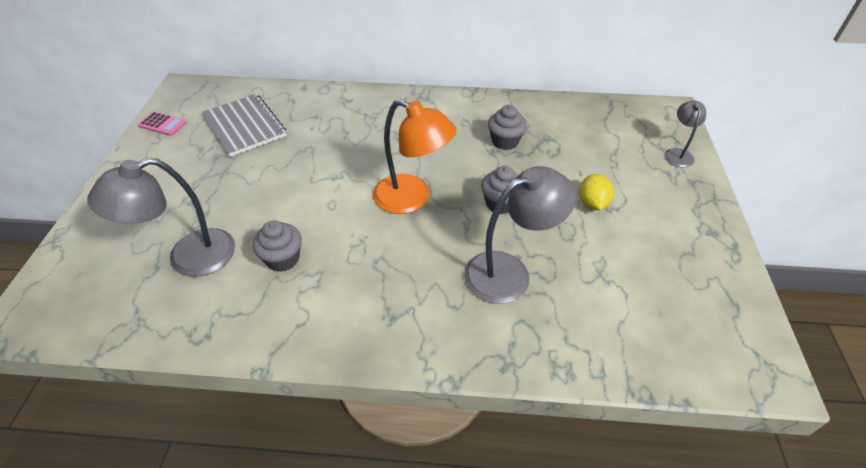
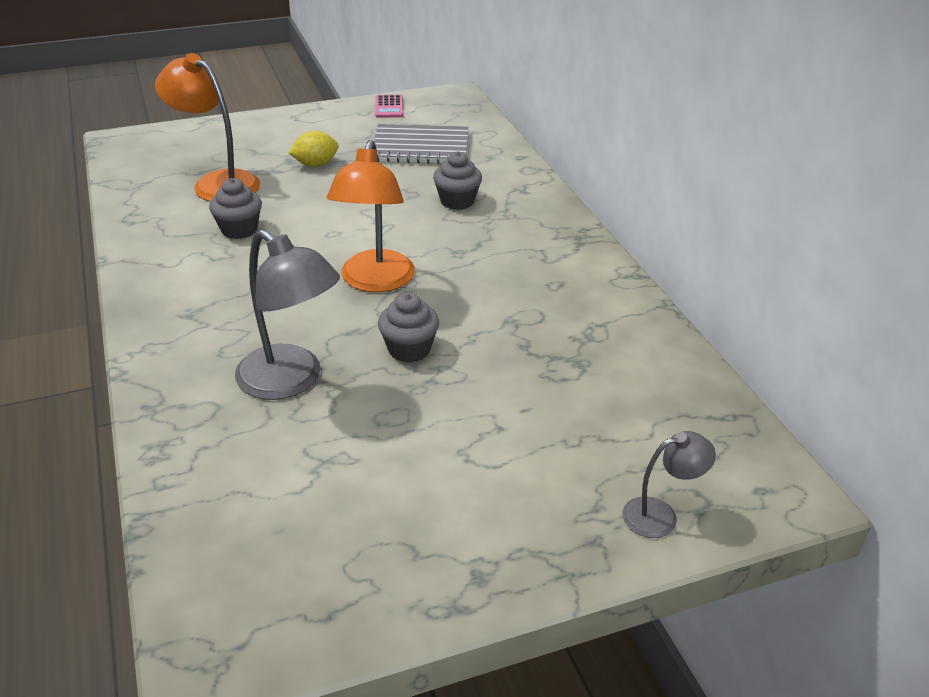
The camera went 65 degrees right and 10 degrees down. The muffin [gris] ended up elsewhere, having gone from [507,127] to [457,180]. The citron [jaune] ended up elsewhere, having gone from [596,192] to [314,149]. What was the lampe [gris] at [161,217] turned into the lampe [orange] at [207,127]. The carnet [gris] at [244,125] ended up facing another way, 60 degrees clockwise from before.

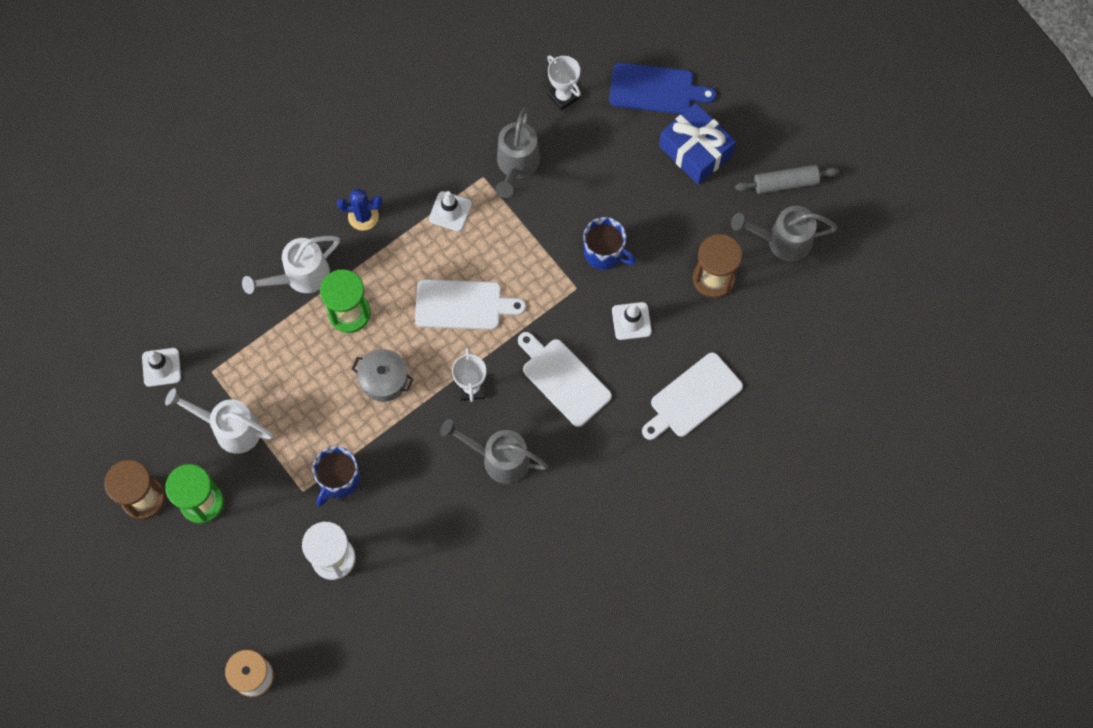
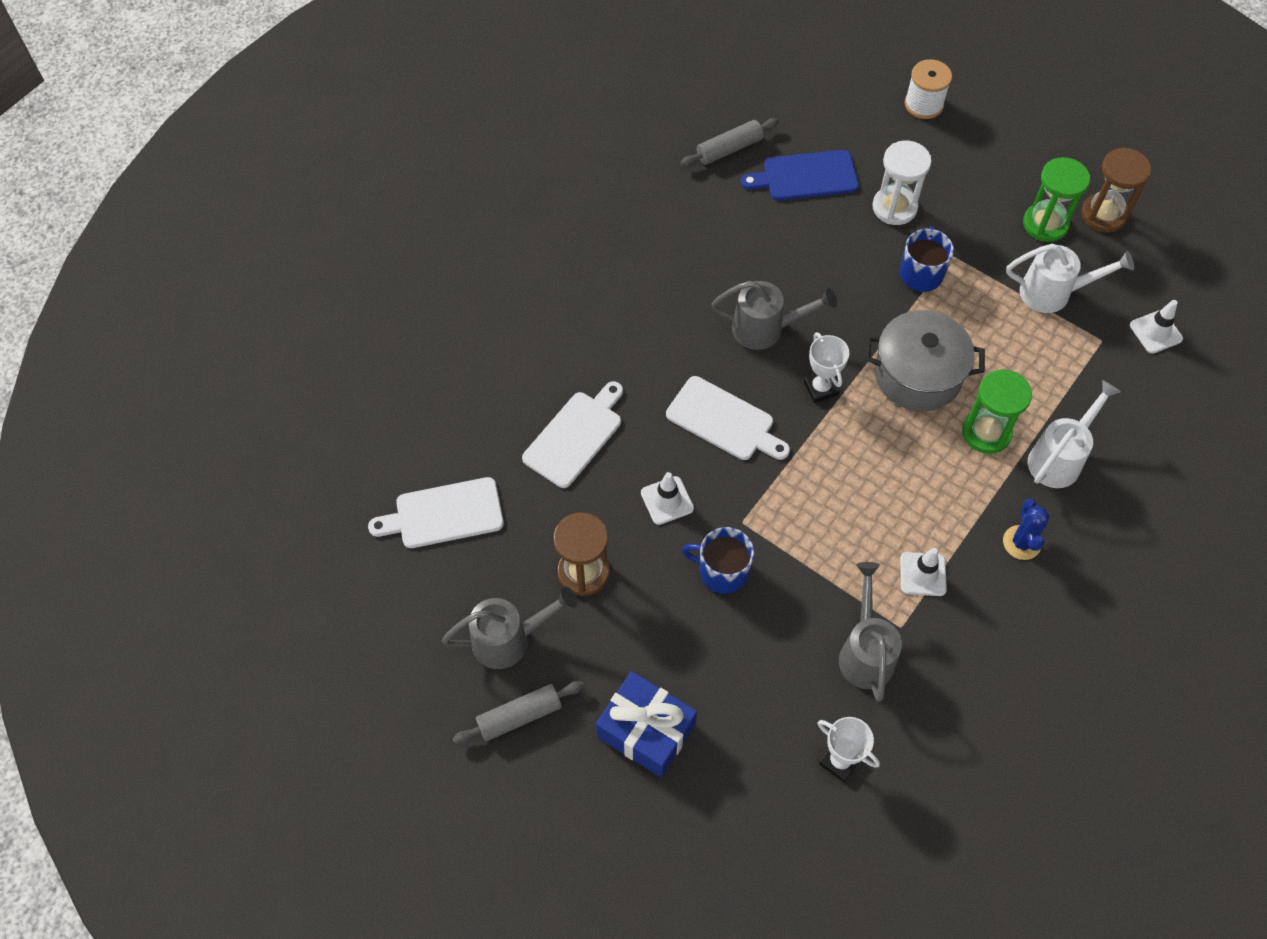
The camera went 165 degrees right and 10 degrees down. The second view gained the rouleau à pâtisserie [gris] at [729,142]. The planche à découper [blanc] ended up elsewhere, having gone from [470,304] to [436,512]. The planche à découper [bleu] ended up elsewhere, having gone from [662,88] to [799,175]. The cactus [bleu] at [359,209] ended up facing another way, 75 degrees counterclockwise from before. The size of the marmite [gris] at [382,375] changed by a factor of 1.67.

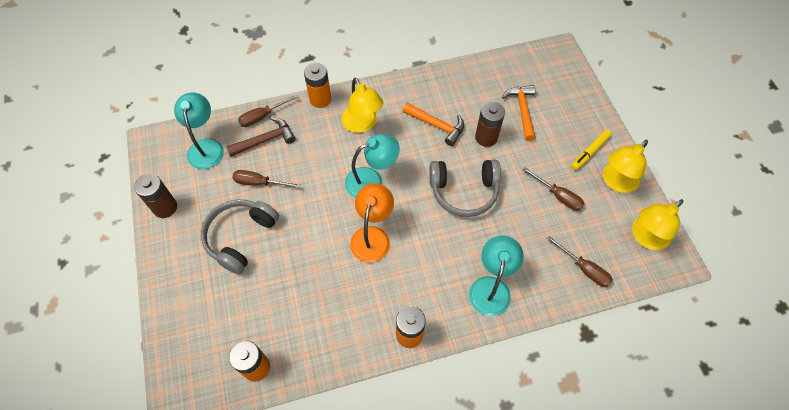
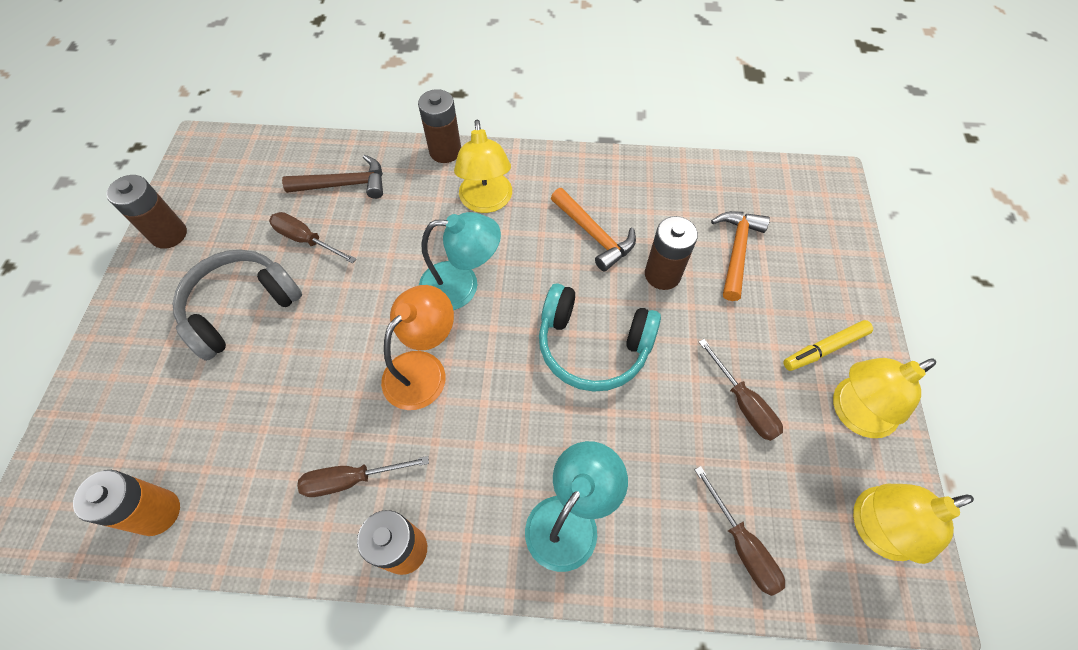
The camera went 20 degrees right and 0 degrees up. The second view lost the lampe [turquoise] at [199,130]. The tournevis [marron] ended up elsewhere, having gone from [268,110] to [363,476]. What was the pile [orange] at [317,85] turned into the pile [marron] at [439,126]. What was the casque audio [gris] at [465,188] turned into the casque audio [turquoise] at [600,337].

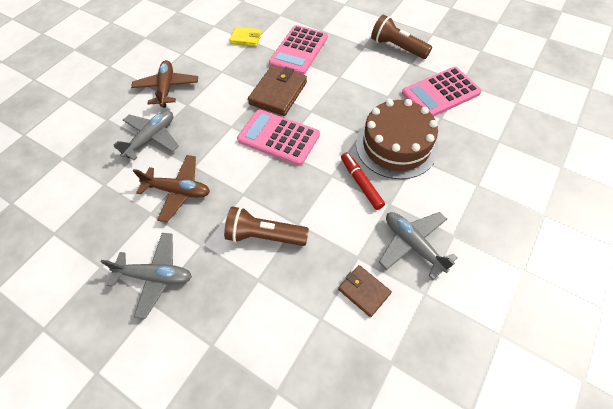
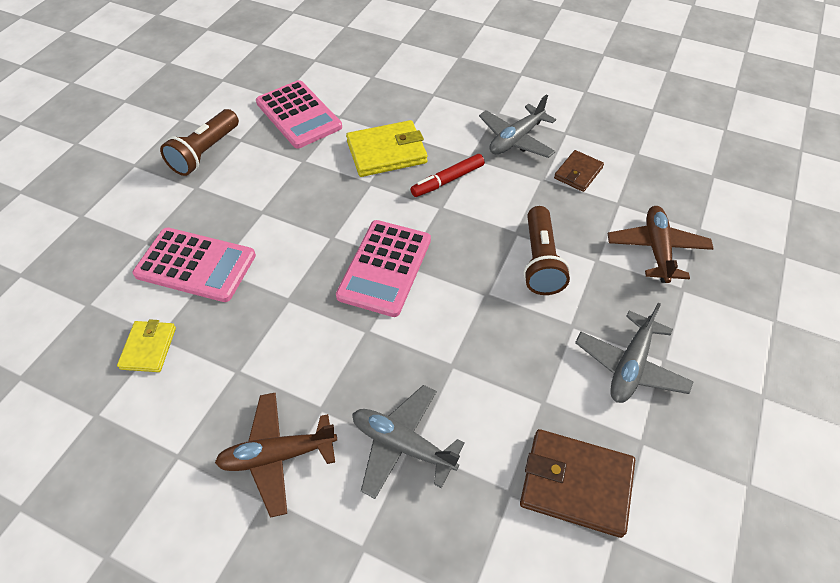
The camera went 100 degrees left and 5 degrees down. The avion [marron] ended up elsewhere, having gone from [171,188] to [661,244]. The portefeuille [marron] ended up elsewhere, having gone from [277,91] to [577,483]. Where the gâteau [marron] stood at [397,139], the portefeuille [jaune] came to stand at [387,148]. The avion [gris] at [146,276] ended up facing another way, 150 degrees counterclockwise from before.

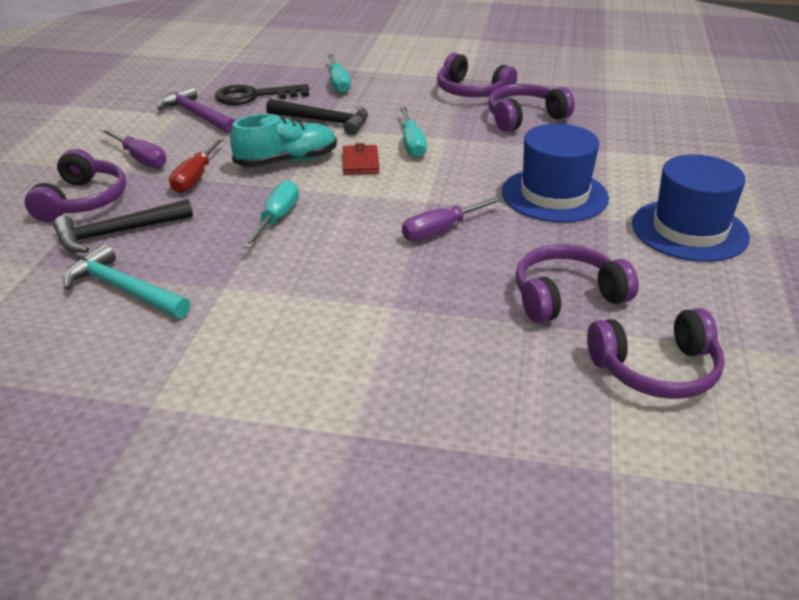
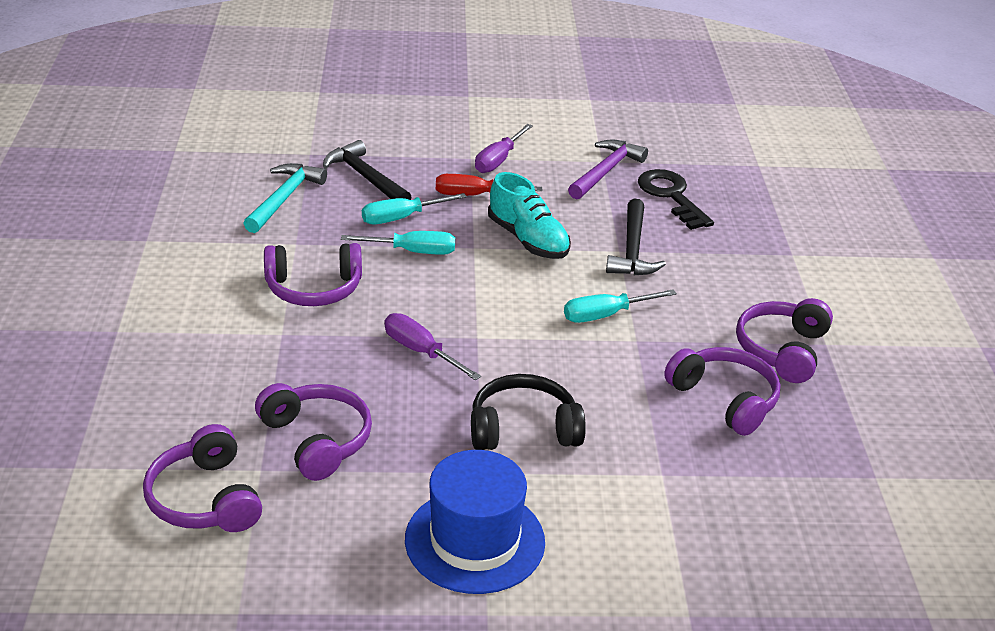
The camera went 75 degrees right and 0 degrees up. The second view lost the portefeuille [rouge] at [361,159]. The casque audio [violet] ended up elsewhere, having gone from [75,185] to [313,274]. The tournevis [turquoise] ended up elsewhere, having gone from [339,73] to [414,208]. Where the chapeau [bleu] stood at [555,173], the casque audio [noir] came to stand at [528,412].

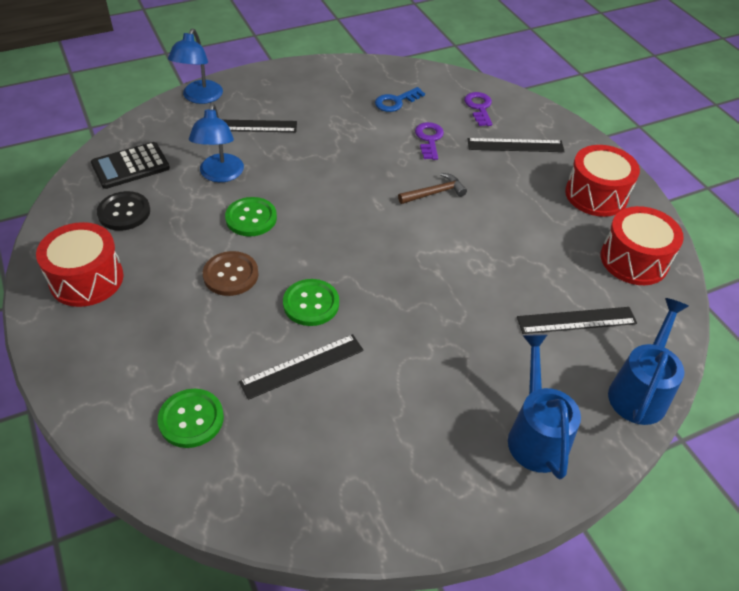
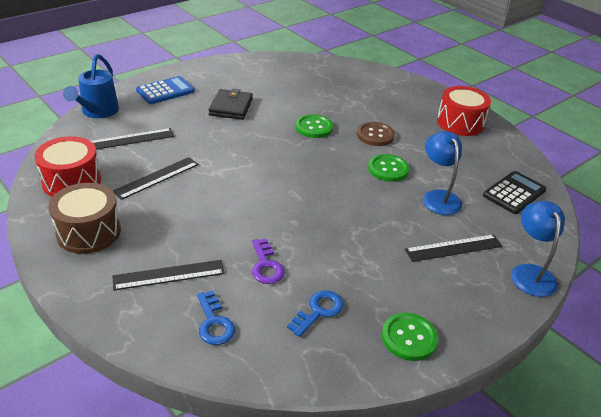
The camera went 165 degrees right and 10 degrees down. The second view lost the bouton [noir] at [123,211]. The second view lost the marteau [marron] at [432,188]. The second view gained the portefeuille [noir] at [231,104]. The bouton [vert] ended up elsewhere, having gone from [191,418] to [410,337]. The règle [noir] ended up elsewhere, having gone from [301,367] to [156,178]. Where the arrosoir [bleu] stood at [544,406], the calculatrice [bleu] came to stand at [165,90]. What was the clé [violet] at [478,109] turned into the clé [bleu] at [216,317]. What was the tambour [rouge] at [602,181] turned into the tambour [marron] at [84,218].

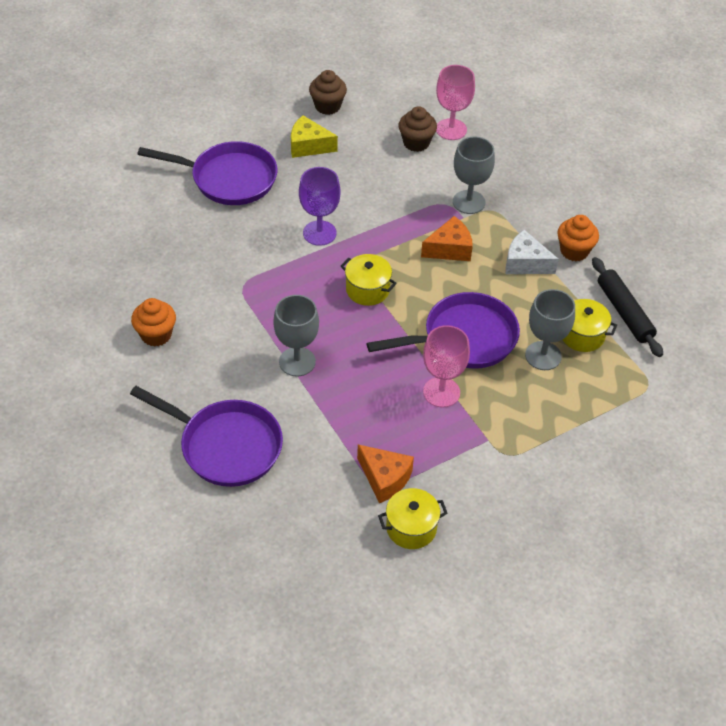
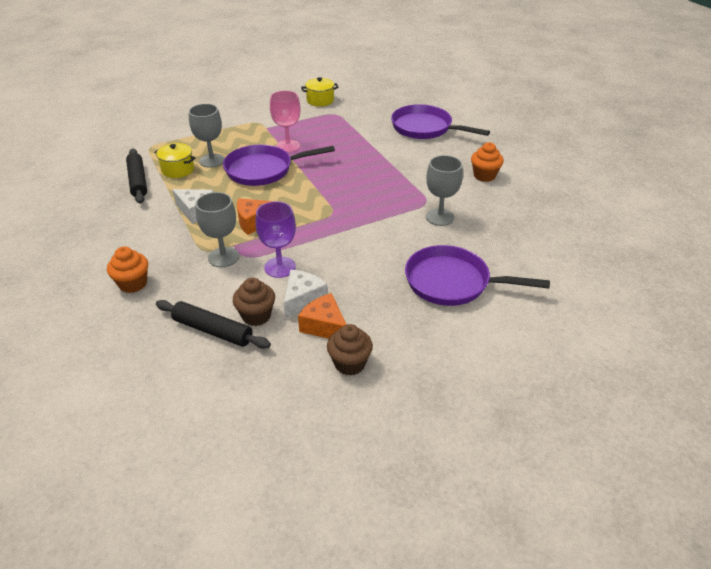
The camera went 175 degrees left and 10 degrees down. The second view lost the fromage [jaune] at [314,136]. The second view lost the marmite [jaune] at [369,280]. The second view gained the fromage [blanc] at [306,294]. The verre à pied [gris] ended up elsewhere, having gone from [296,335] to [444,190]. The verre à pied [violet] ended up elsewhere, having gone from [320,206] to [276,239]. The fromage [orange] ended up elsewhere, having gone from [385,474] to [322,316]. The muffin [orange] ended up elsewhere, having gone from [578,238] to [127,269]. Where the verre à pied [rose] stood at [455,102], the rouleau à pâtisserie [noir] came to stand at [213,324].

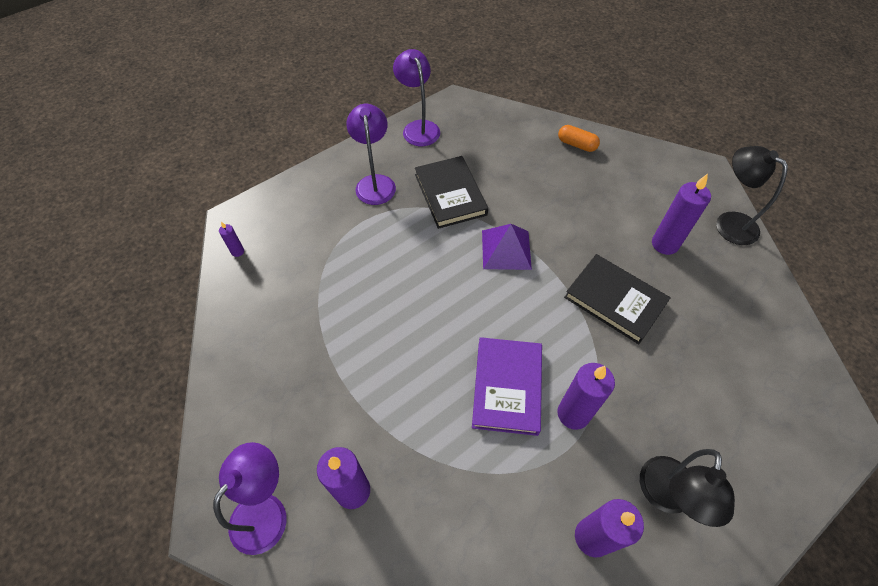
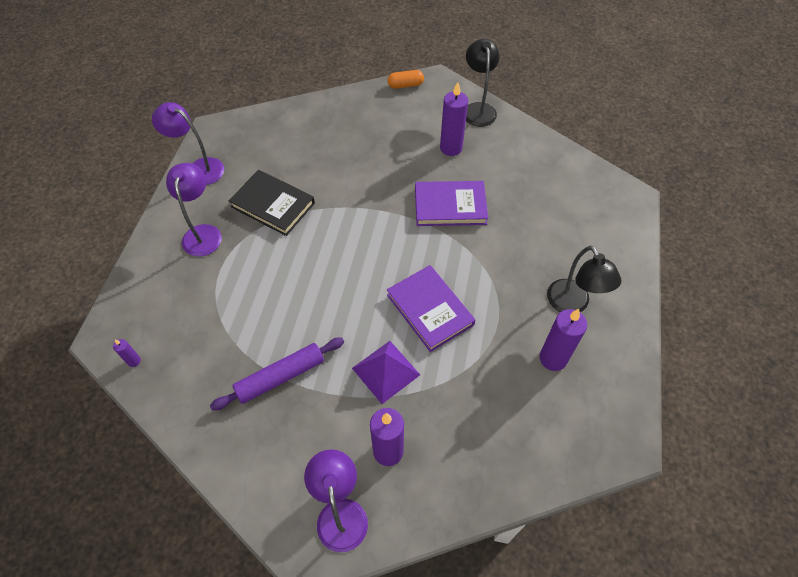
The camera went 40 degrees left and 0 degrees up. The second view lost the bougie [violet] at [586,396]. The second view gained the rouleau à pâtisserie [violet] at [277,373]. The pyramide [violet] ended up elsewhere, having gone from [507,247] to [386,372]. The gélule [orange] ended up elsewhere, having gone from [579,138] to [405,79]. What was the livre [noir] at [617,299] turned into the livre [violet] at [451,203]. The lampe [violet] at [371,154] ended up facing another way, 45 degrees clockwise from before. The lampe [noir] at [752,195] ended up facing another way, 75 degrees clockwise from before.

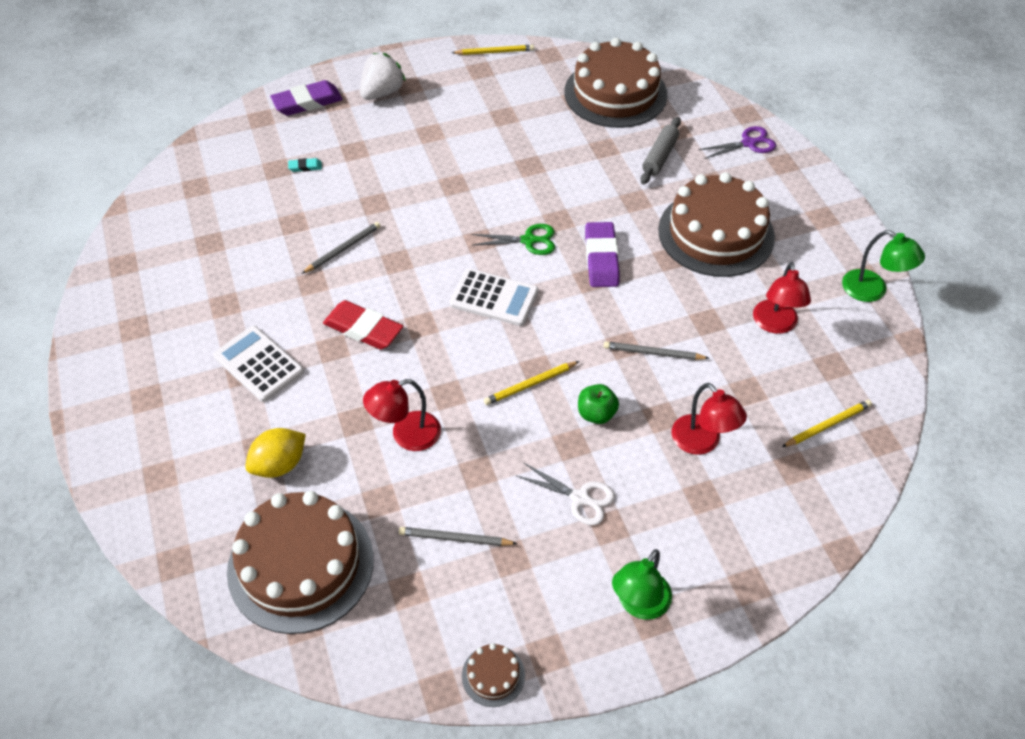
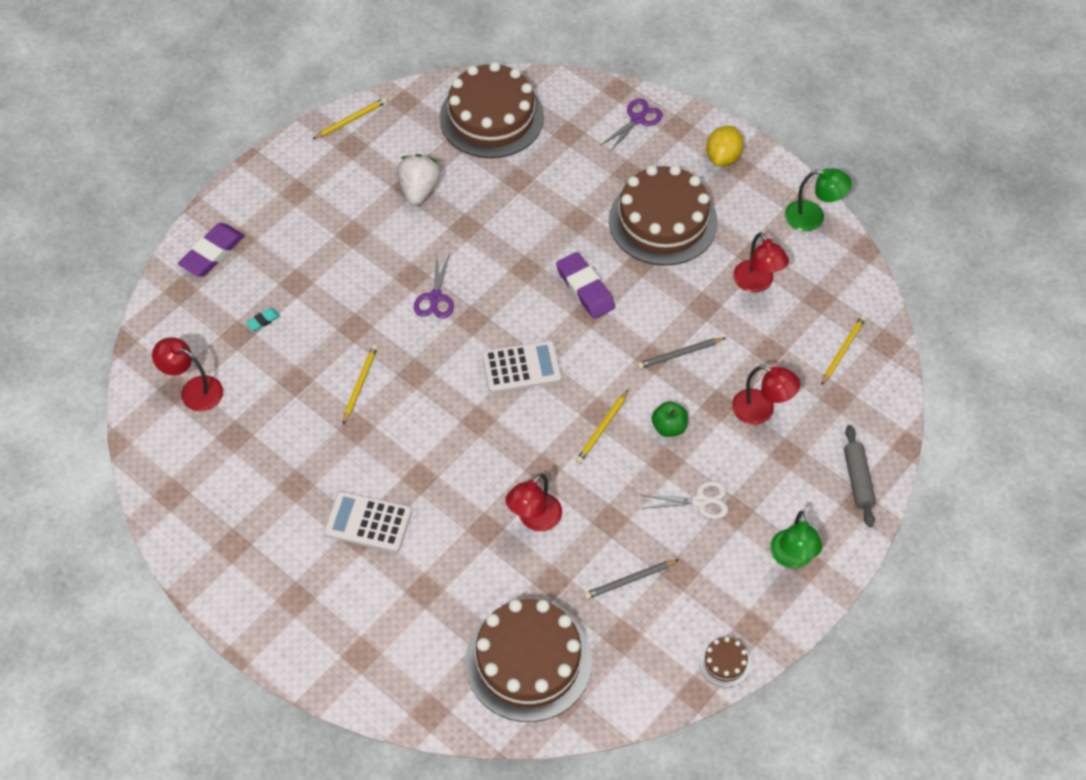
The camera went 30 degrees left and 5 degrees up. The second view lost the gomme [rouge] at [363,325]. The second view lost the ciseaux [vert] at [513,239]. The second view gained the lampe [rouge] at [187,374]. The second view gained the ciseaux [violet] at [434,286]. The citron [jaune] ended up elsewhere, having gone from [275,453] to [724,146]. The fraise [blanc] ended up elsewhere, having gone from [383,76] to [419,180]. The rouleau à pâtisserie [gris] ended up elsewhere, having gone from [660,150] to [860,476]. What was the crayon [gris] at [341,248] turned into the crayon [jaune] at [360,384].

